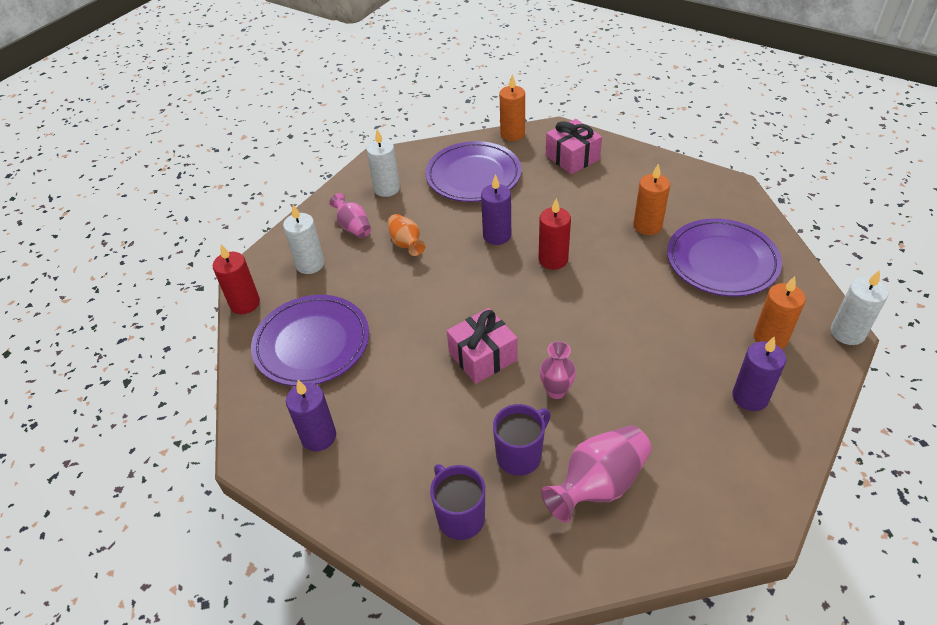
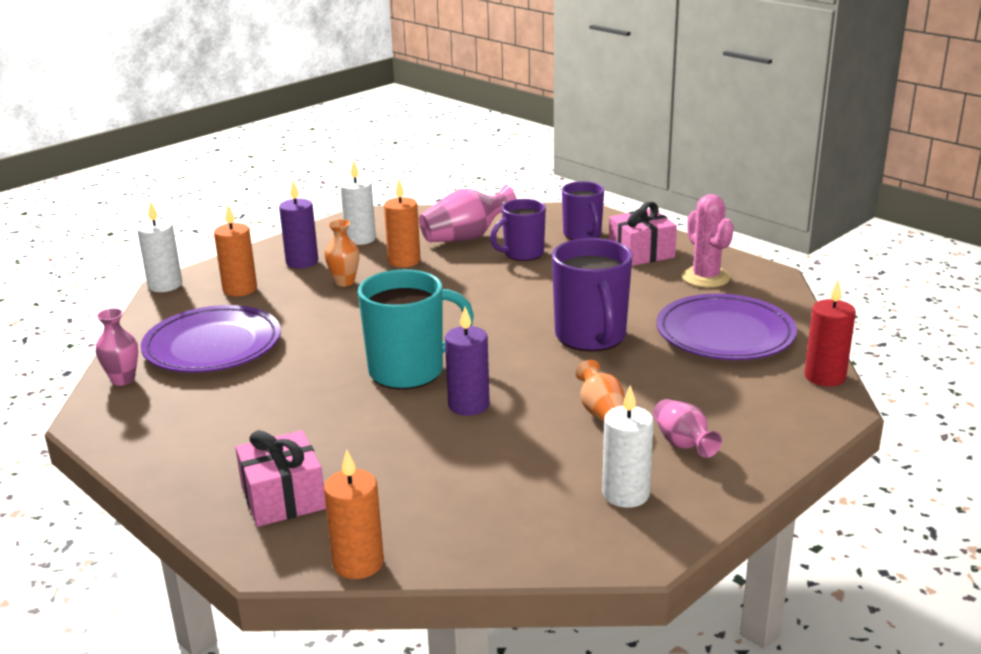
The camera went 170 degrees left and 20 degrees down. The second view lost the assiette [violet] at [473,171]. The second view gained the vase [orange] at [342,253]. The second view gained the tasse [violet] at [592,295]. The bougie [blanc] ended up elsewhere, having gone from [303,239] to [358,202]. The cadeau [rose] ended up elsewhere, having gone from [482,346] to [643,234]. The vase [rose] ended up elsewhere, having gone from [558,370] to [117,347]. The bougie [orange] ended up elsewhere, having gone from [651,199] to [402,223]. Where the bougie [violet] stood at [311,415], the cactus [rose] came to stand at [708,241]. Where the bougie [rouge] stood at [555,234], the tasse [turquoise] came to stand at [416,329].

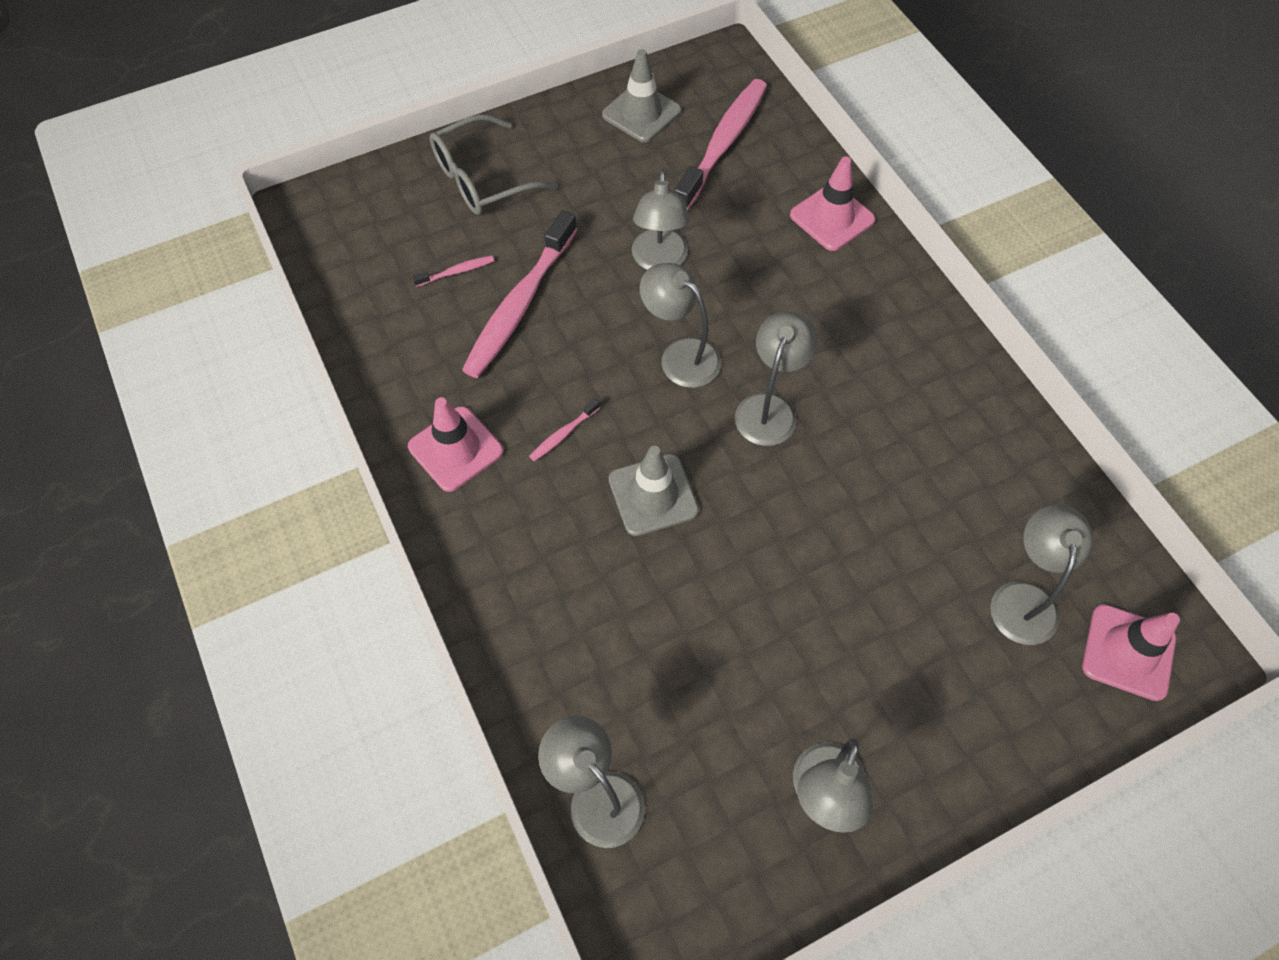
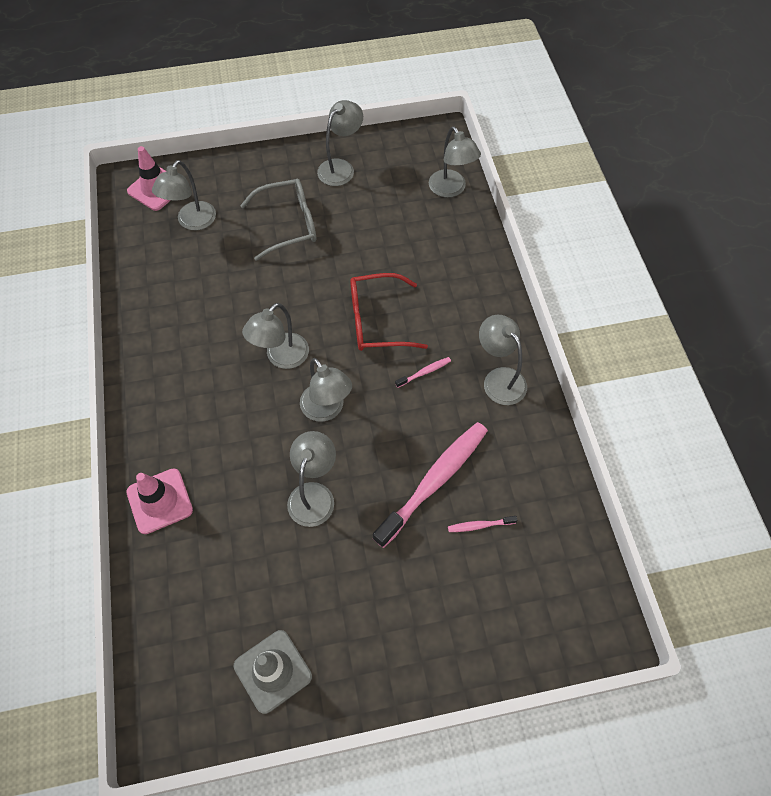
The camera went 165 degrees left and 0 degrees up. The second view lost the brosse à dents [rose] at [720,144]. The lunettes [gris] ended up elsewhere, having gone from [494,164] to [278,219]. Where the cône de chantier [rose] stood at [455,444], the lampe [gris] came to stand at [503,360]. Where the cône de chantier [gris] stood at [653,491], the lunettes [rouge] came to stand at [389,312].

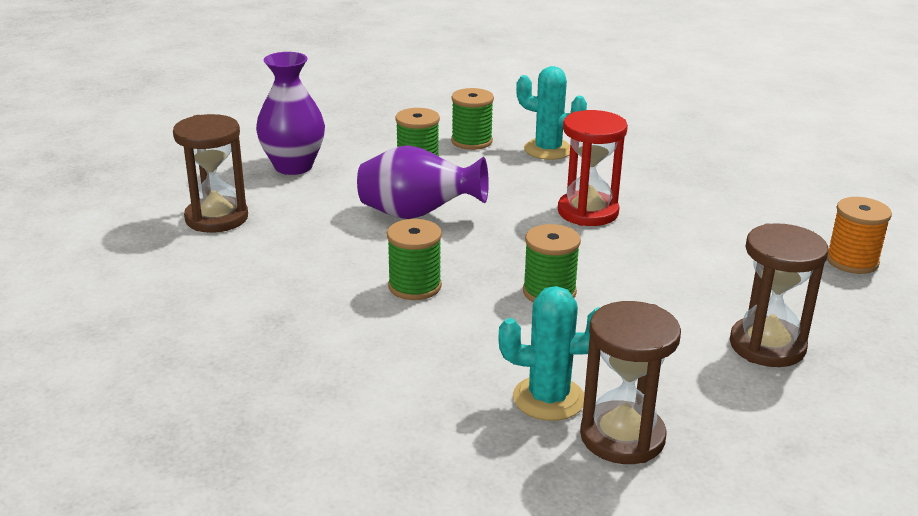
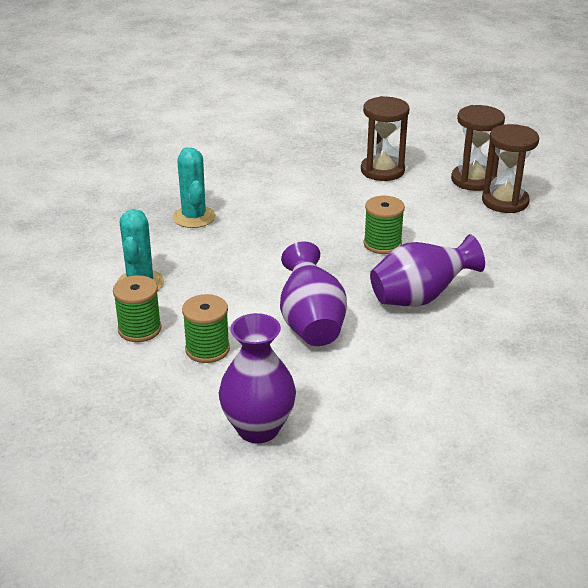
The camera went 110 degrees left and 5 degrees up. The second view lost the sablier [rouge] at [593,168]. The second view lost the bobine [orange] at [859,235]. The sablier [marron] ended up elsewhere, having gone from [210,173] to [478,148]. The cactus [turquoise] ended up elsewhere, having gone from [550,353] to [194,187]. Where the bobine [vert] stood at [414,259], the vase [violet] came to stand at [427,270].

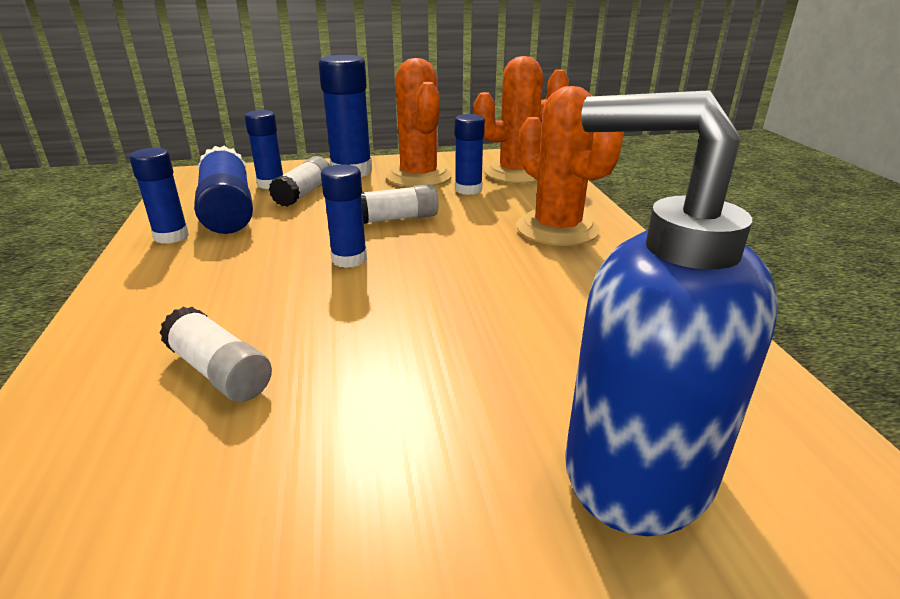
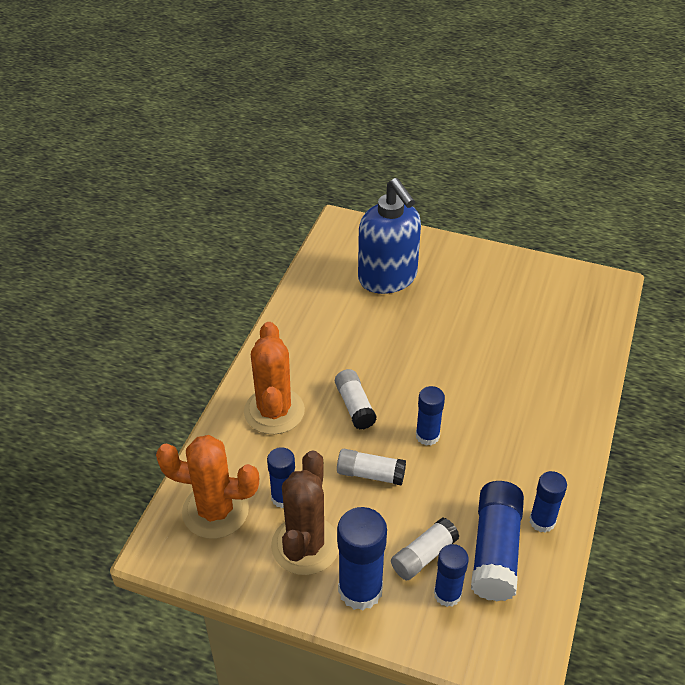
The camera went 150 degrees left and 15 degrees up. The bâton de colle [blanc] ended up elsewhere, having gone from [215,354] to [356,399]. What was the cactus [orange] at [419,122] turned into the cactus [marron] at [305,512].

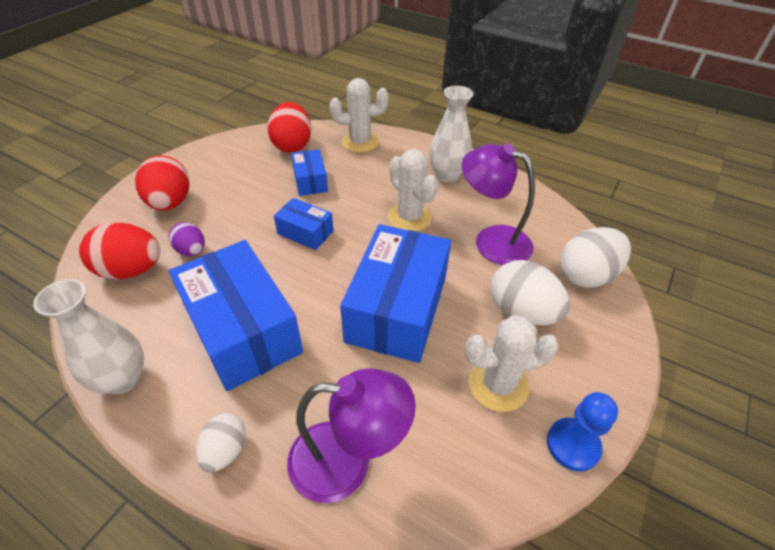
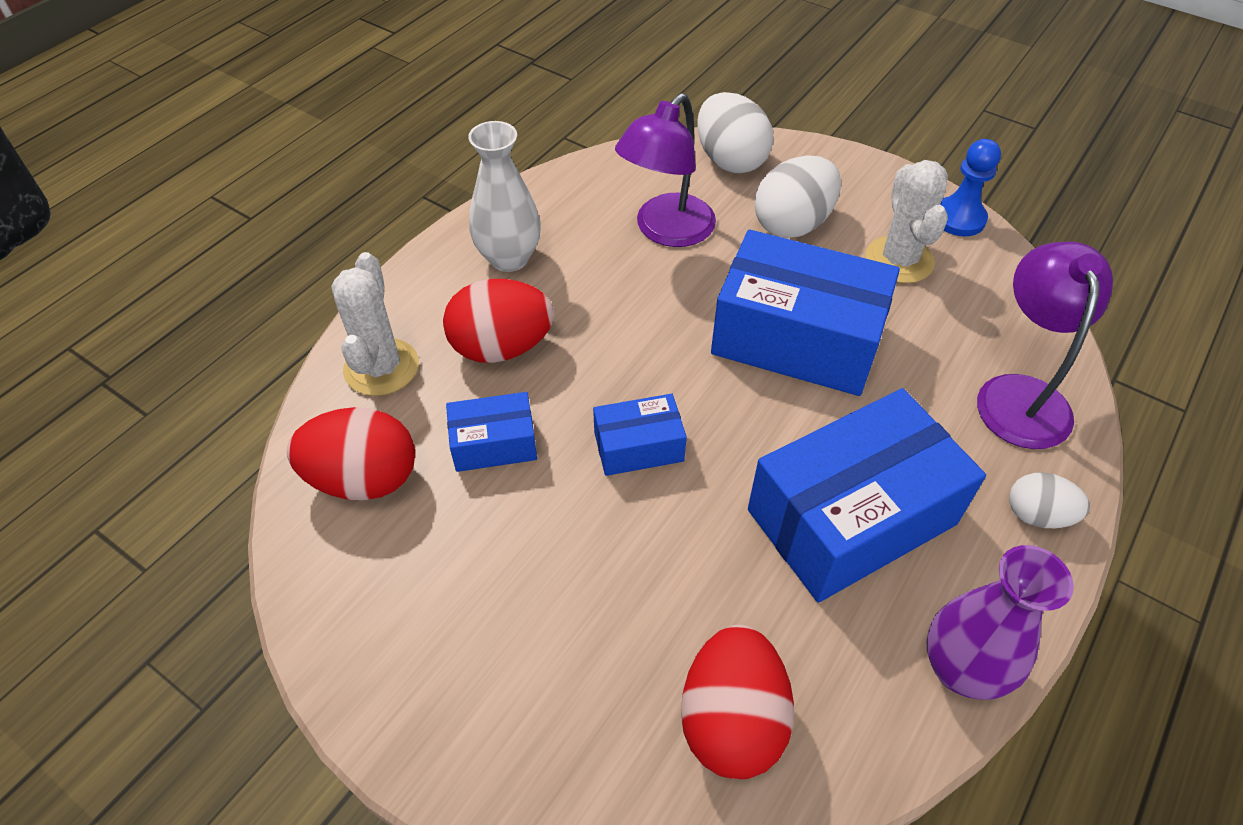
The camera went 85 degrees left and 5 degrees up. The second view lost the œuf [violet] at [187,239]. The second view lost the cactus [blanc] at [413,190]. The œuf [rouge] ended up elsewhere, having gone from [162,183] to [498,321]. What was the vase [blanc] at [88,336] turned into the vase [violet] at [1000,622]. The boîte [bleu] at [304,224] ended up facing another way, 45 degrees clockwise from before.

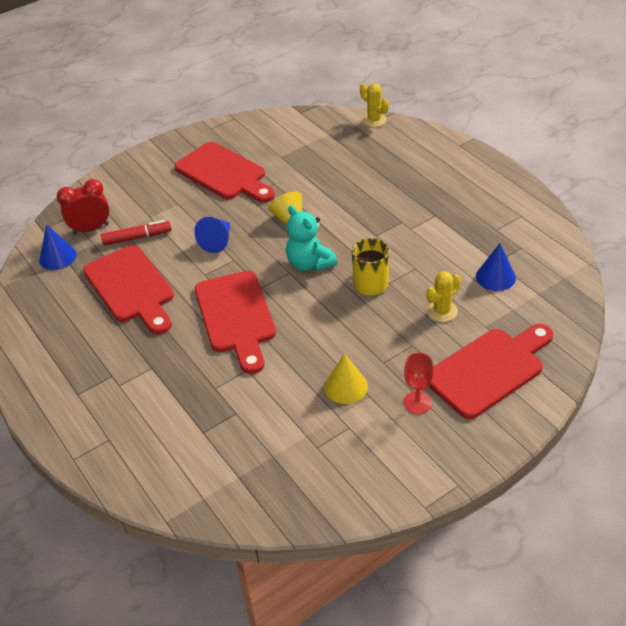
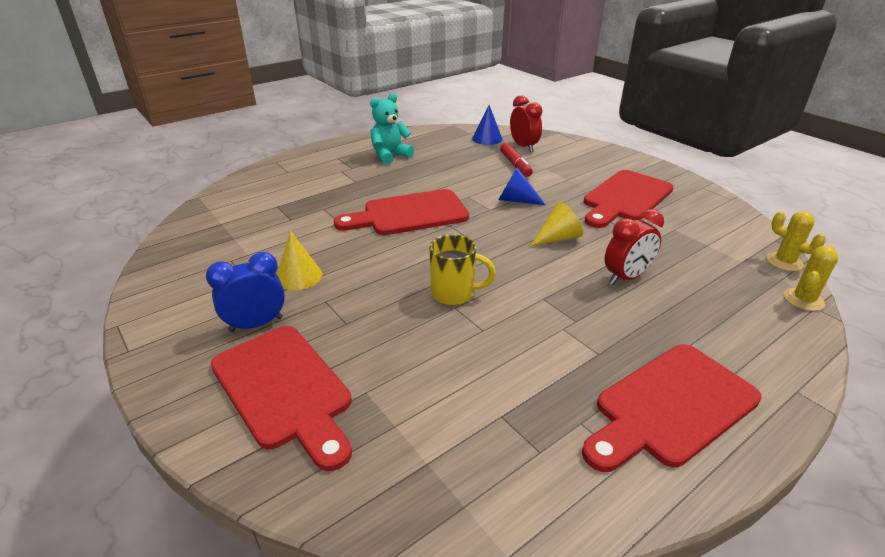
The camera went 85 degrees right and 10 degrees down. The second view lost the cône [bleu] at [496,267]. The second view gained the réveil [rouge] at [634,247]. The planche à découper [rouge] ended up elsewhere, having gone from [128,289] to [672,408]. The ours en peluche [turquoise] ended up elsewhere, having gone from [311,238] to [392,129]. The cactus [jaune] ended up elsewhere, having gone from [443,296] to [796,241]. Where the verre à pied [rouge] stood at [418,383], the réveil [bleu] came to stand at [245,292].

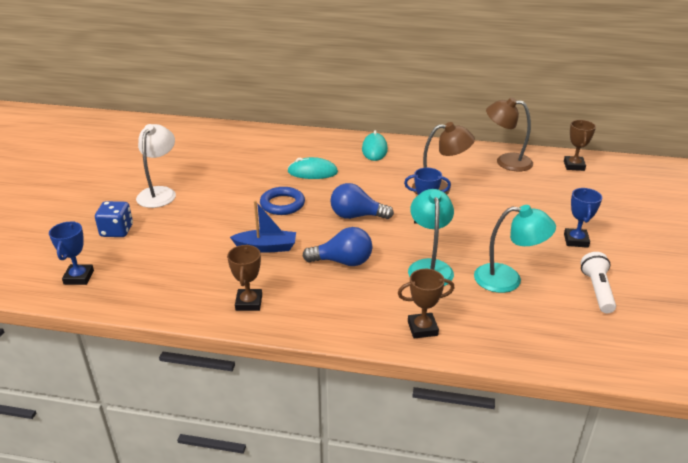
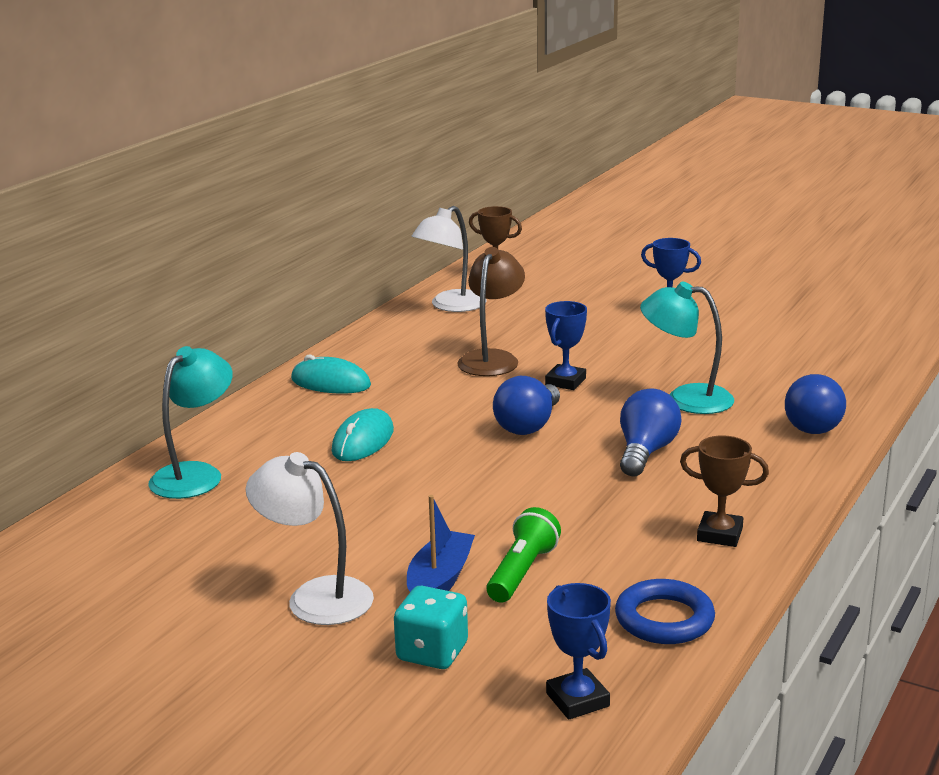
The camera went 70 degrees left and 10 degrees down. The second view lost the lampe de poche [blanc] at [598,282]. The second view gained the lampe de poche [vert] at [524,555]. The bateau [bleu] ended up elsewhere, having gone from [263,226] to [441,543]. The anneau [bleu] ended up elsewhere, having gone from [282,201] to [665,611]. The lampe [turquoise] ended up elsewhere, having gone from [515,249] to [190,422]. Where the trophée [marron] stood at [426,303], the ampoule [bleu] came to stand at [815,404]. What was the dé [bleu] at [114,219] turned into the dé [turquoise] at [431,627]. What was the lampe [marron] at [509,134] turned into the lampe [blanc] at [448,259]. The trophée [bleu] at [71,253] ended up facing another way, 45 degrees clockwise from before.

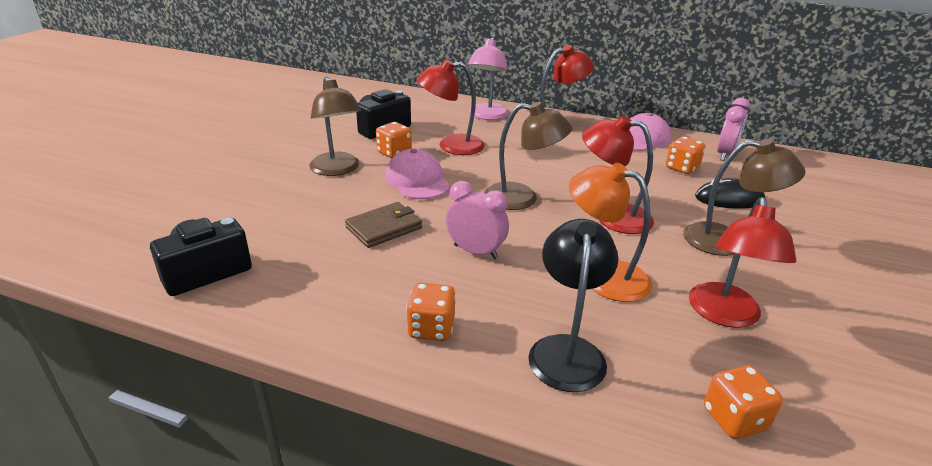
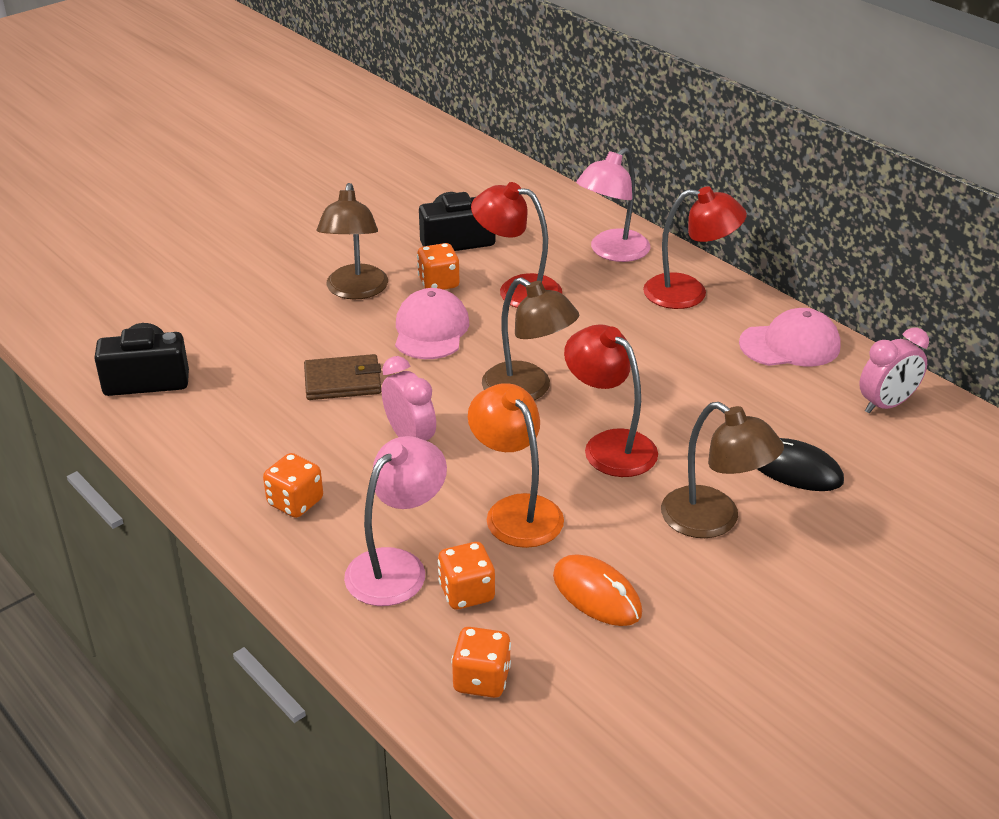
The camera went 30 degrees right and 5 degrees up. The dé [orange] ended up elsewhere, having gone from [685,155] to [466,575]. Where the lampe [rouge] stood at [743,262], the souris [orange] came to stand at [597,590]. What was the lampe [noir] at [573,305] turned into the lampe [rose] at [395,521].

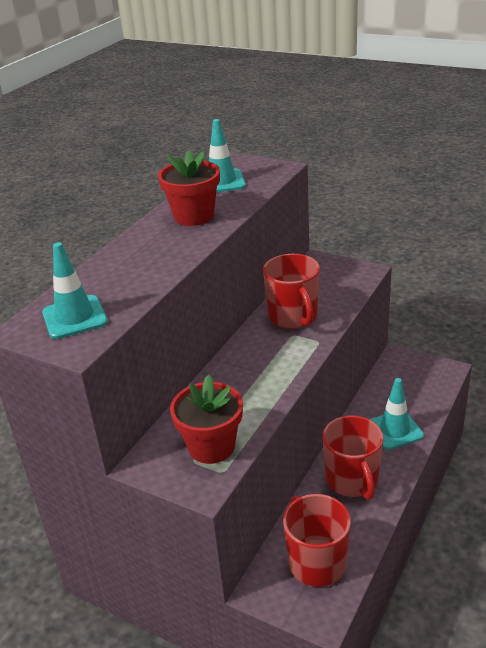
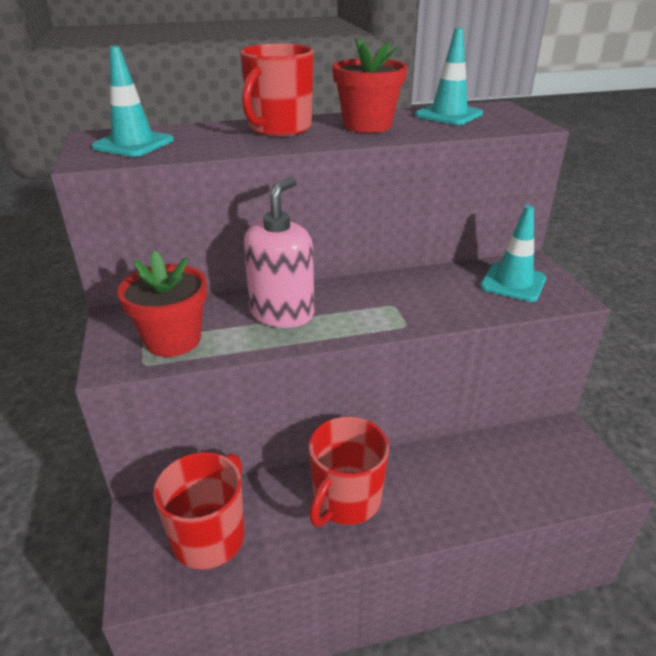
The camera went 45 degrees right and 0 degrees up. The second view gained the distributeur de savon [rose] at [278,252]. The tasse [rouge] ended up elsewhere, having gone from [291,291] to [277,90]. The cône de chantier [turquoise] ended up elsewhere, having gone from [396,414] to [513,253].

